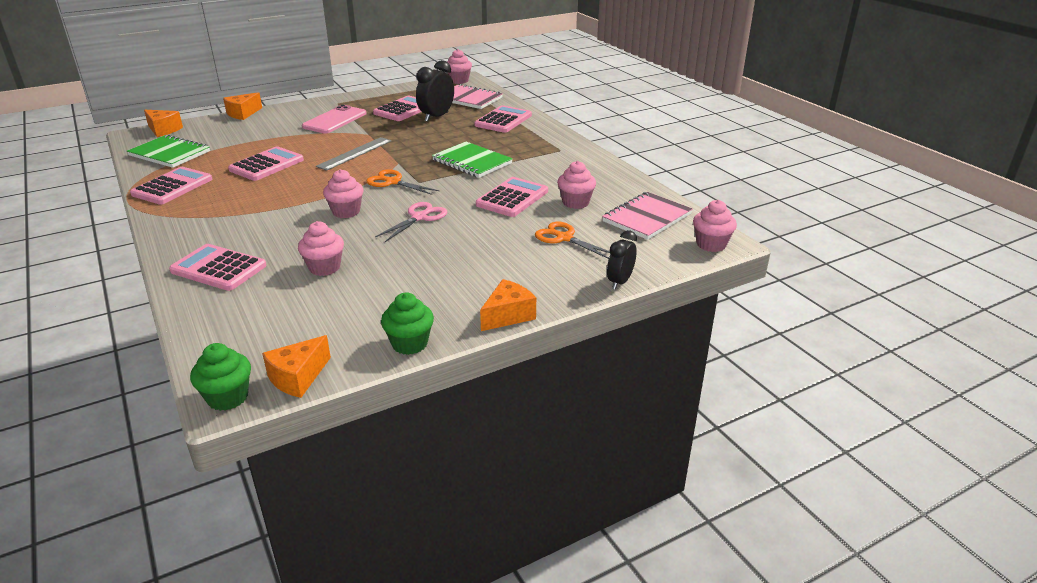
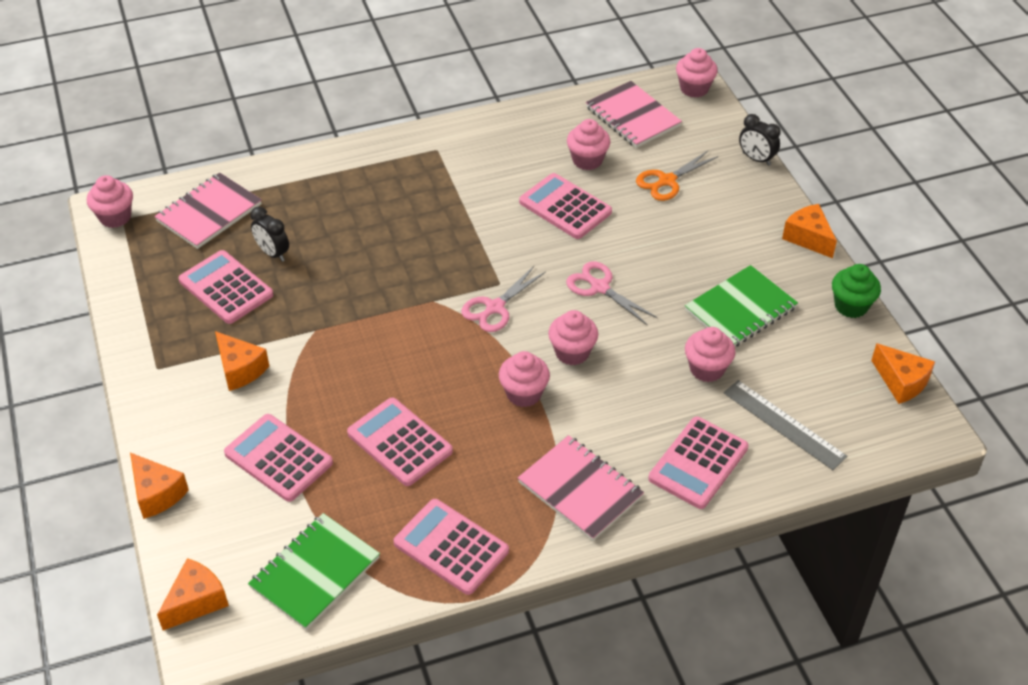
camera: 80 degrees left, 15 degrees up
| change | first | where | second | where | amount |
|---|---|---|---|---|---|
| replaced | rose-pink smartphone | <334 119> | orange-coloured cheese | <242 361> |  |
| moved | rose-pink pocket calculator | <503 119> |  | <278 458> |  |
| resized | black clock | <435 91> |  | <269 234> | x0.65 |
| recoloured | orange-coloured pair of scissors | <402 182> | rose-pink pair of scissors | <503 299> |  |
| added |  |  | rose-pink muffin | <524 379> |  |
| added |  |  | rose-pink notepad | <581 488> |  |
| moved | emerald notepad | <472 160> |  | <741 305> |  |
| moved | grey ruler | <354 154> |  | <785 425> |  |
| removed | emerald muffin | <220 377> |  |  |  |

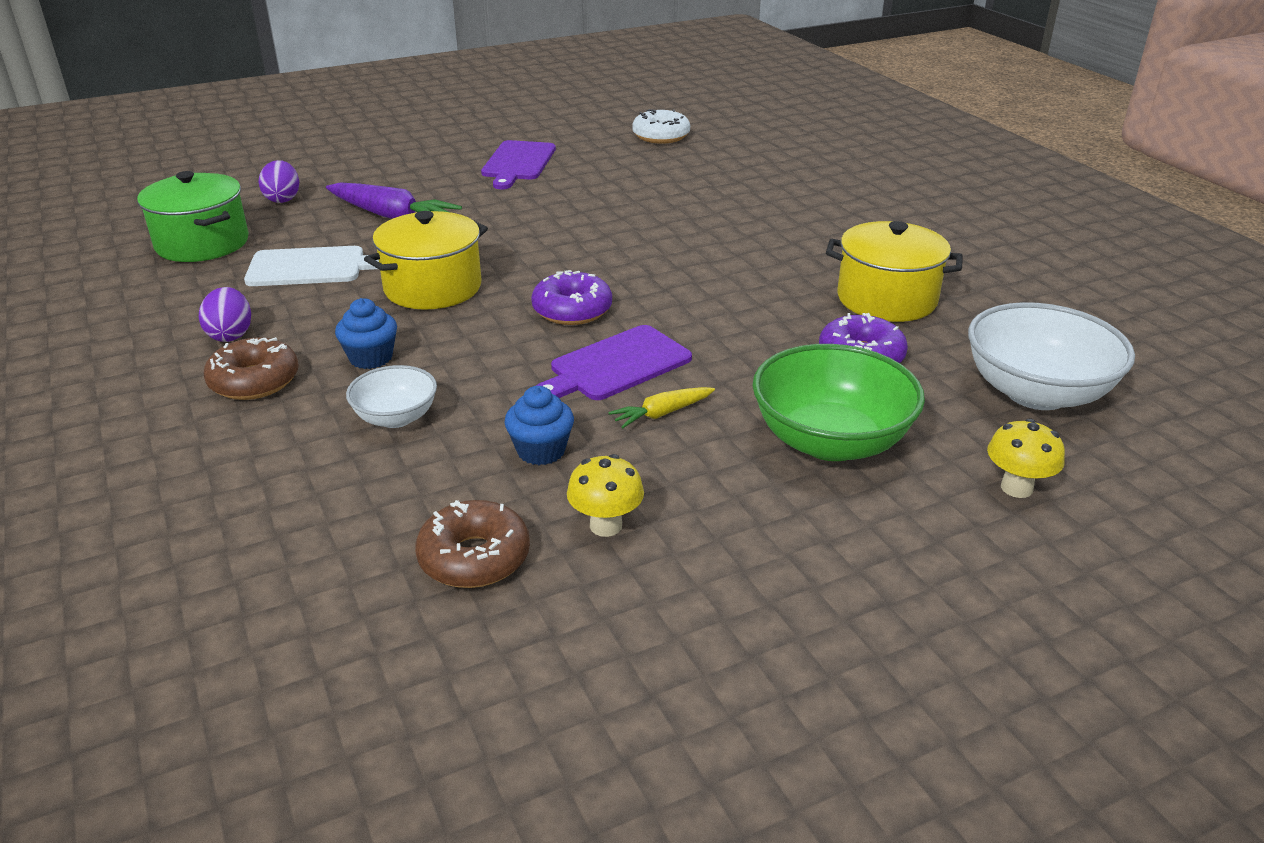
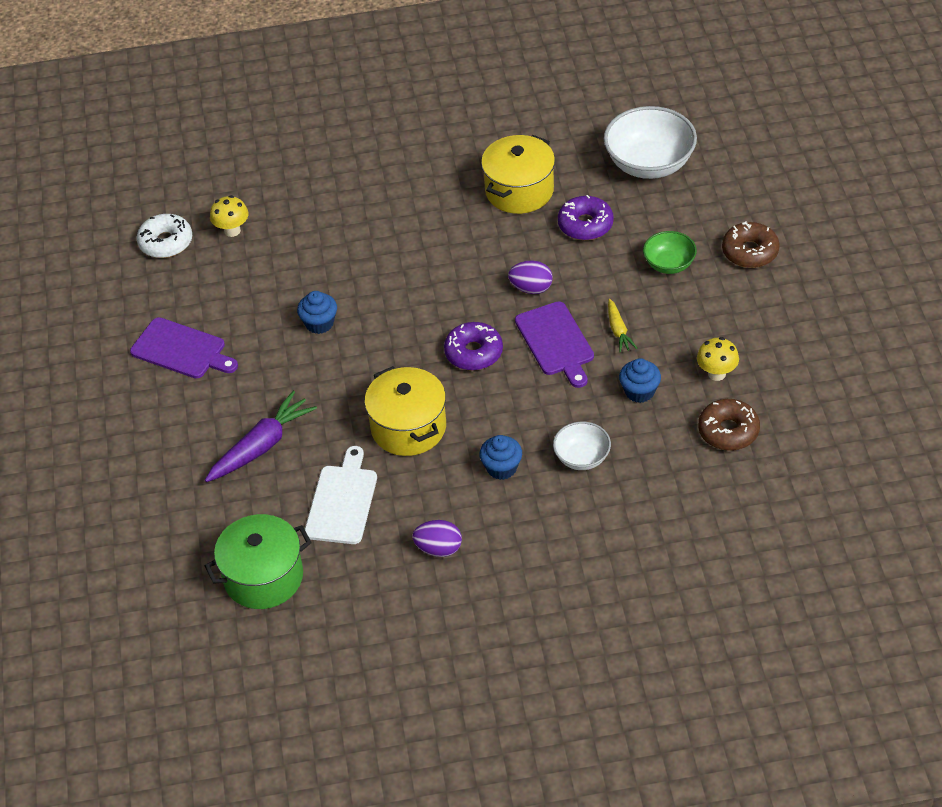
camera: 70 degrees left, 15 degrees up
| change | first | where | second | where | amount |
|---|---|---|---|---|---|
| moved | golden toadstool | <1026 458> |  | <229 216> |  |
| added |  |  | blue muffin | <317 312> |  |
| moved | purple toy egg | <278 181> |  | <530 277> |  |
| resized | emerald serving bowl | <838 402> |  | <670 252> | x0.55 |
| moved | dark brown glazed donut | <251 368> |  | <751 244> |  |

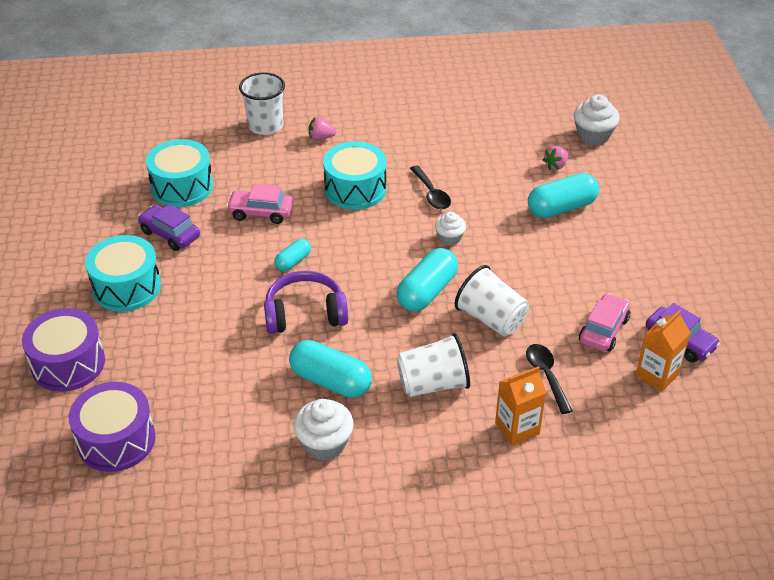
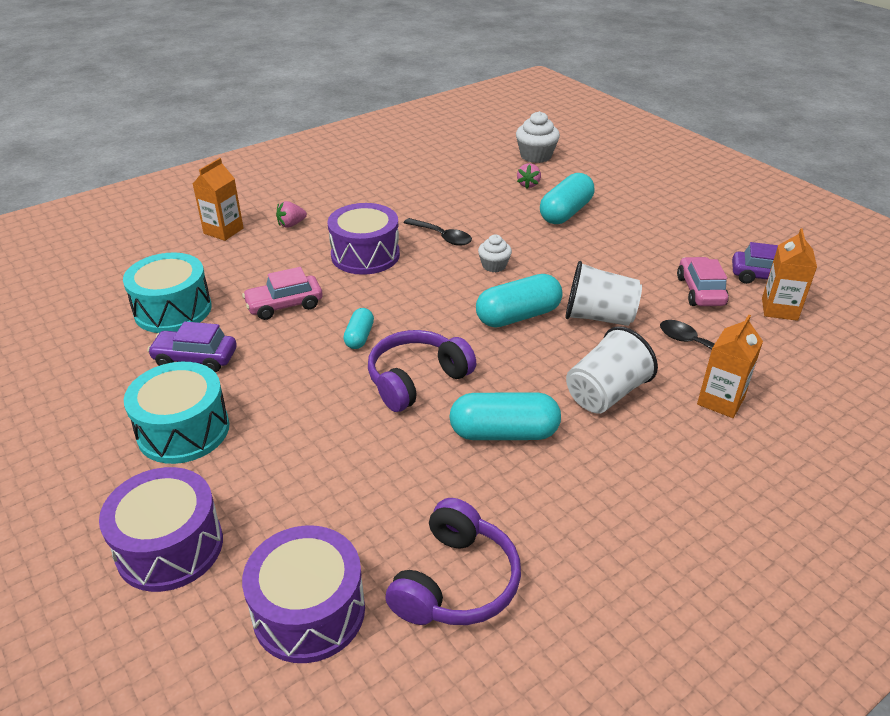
camera: 30 degrees left, 5 degrees down
| change | first | where | second | where | amount |
|---|---|---|---|---|---|
| replaced | pure white tumbler | <262 103> | orange-coloured milk carton | <218 199> |  |
| recoloured | aqua toy drum | <354 175> | purple toy drum | <364 239> |  |
| added |  |  | purple headset | <453 561> |  |
| turned | aqua pill | <427 280> |  | <519 301> | 60 degrees clockwise |
| removed | pure white muffin | <323 430> |  |  |  |

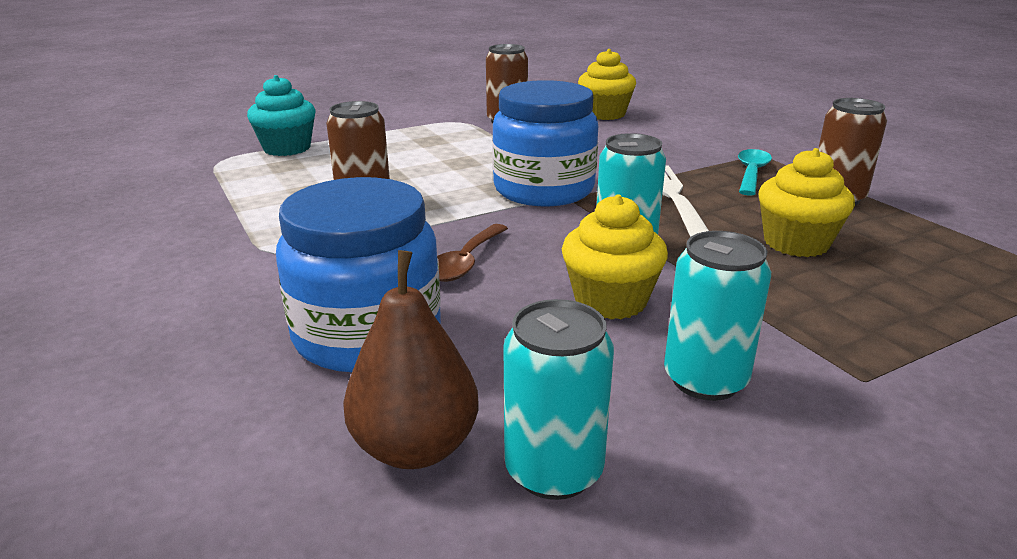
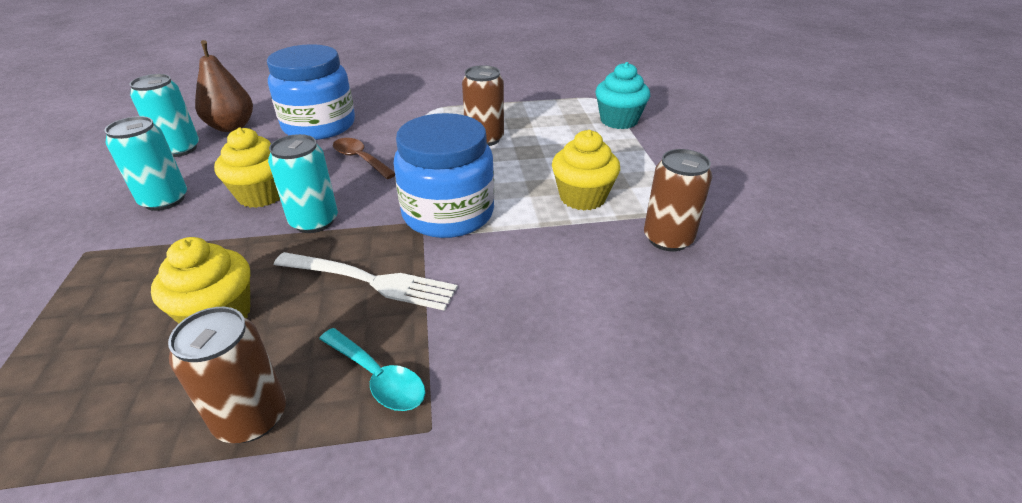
camera: 110 degrees right, 10 degrees up
| change | first | where | second | where | amount |
|---|---|---|---|---|---|
| moved | golden muffin | <607 84> |  | <586 170> |  |

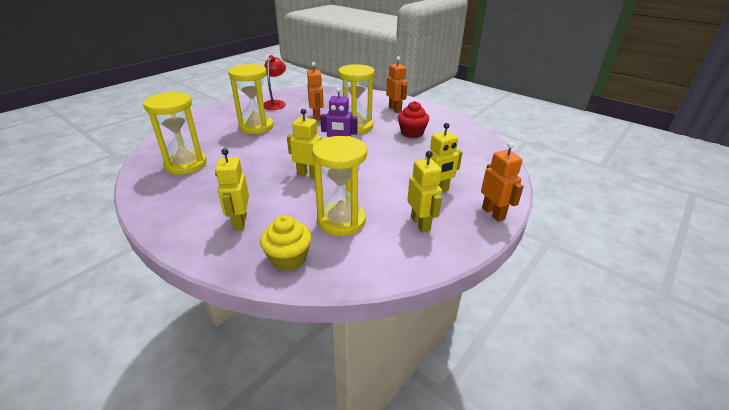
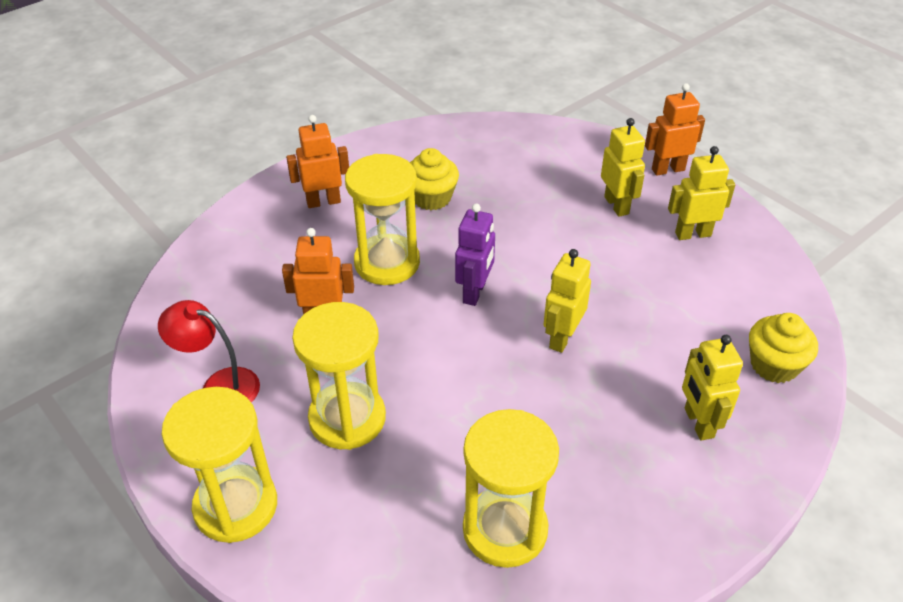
camera: 80 degrees left, 10 degrees up
| change | first | where | second | where | amount |
|---|---|---|---|---|---|
| moved | golden sandglass | <339 186> |  | <219 465> |  |
| recoloured | red muffin | <413 119> | golden muffin | <434 179> |  |
| turned | golden robot | <232 189> |  | <712 387> | 75 degrees clockwise |

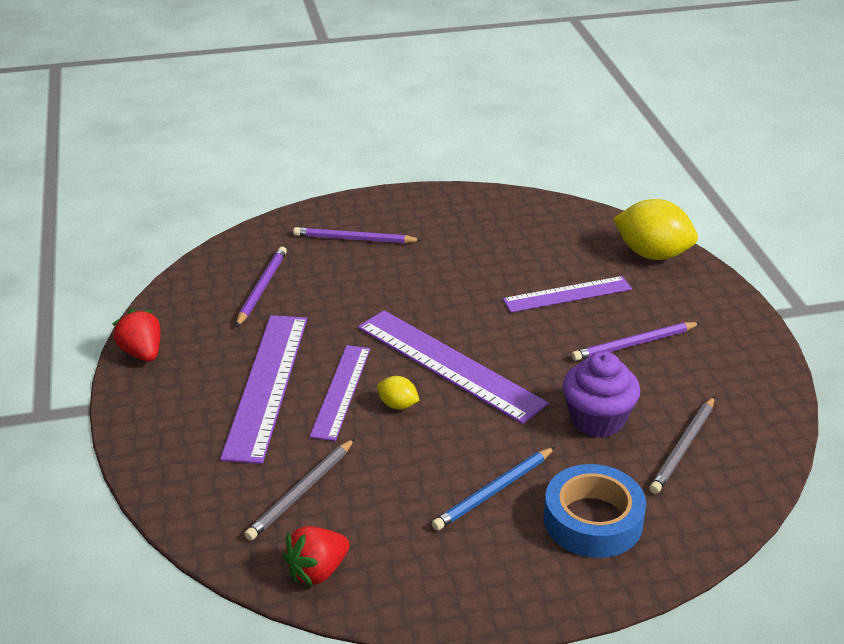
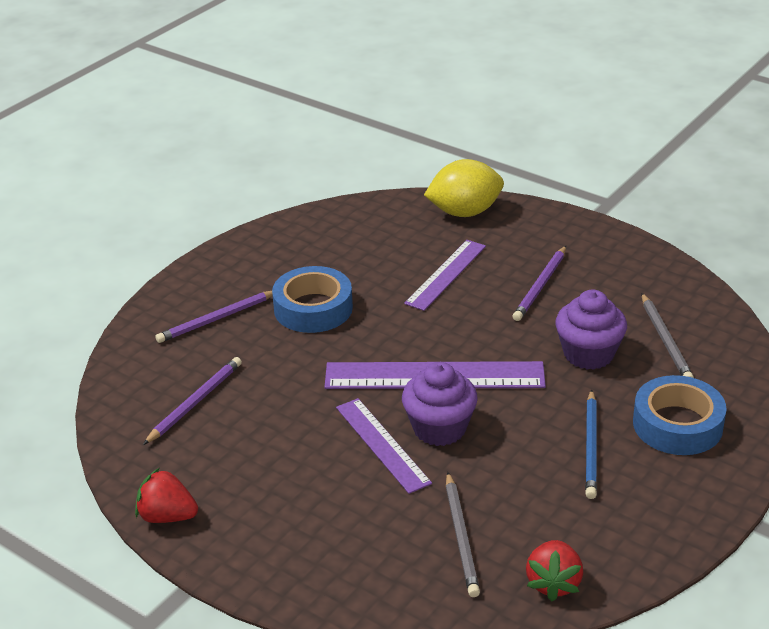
camera: 40 degrees left, 0 degrees up
| change | first | where | second | where | amount |
|---|---|---|---|---|---|
| turned | purple pencil | <261 287> |  | <192 401> | 60 degrees clockwise |
| added |  |  | blue sticky tape | <312 299> |  |
| replaced | golden citrus fruit | <398 392> | purple muffin | <440 404> |  |
| removed | purple ruler | <263 389> |  |  |  |

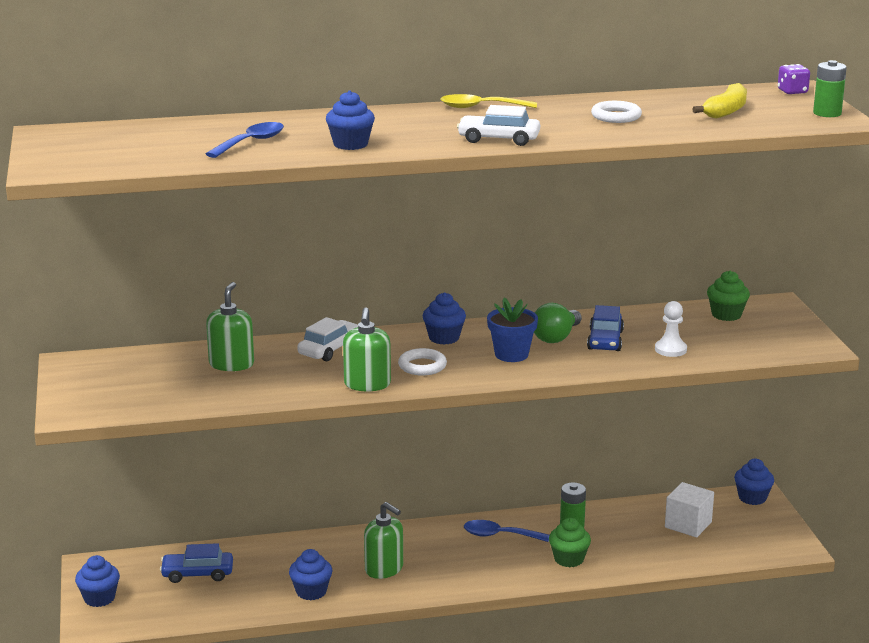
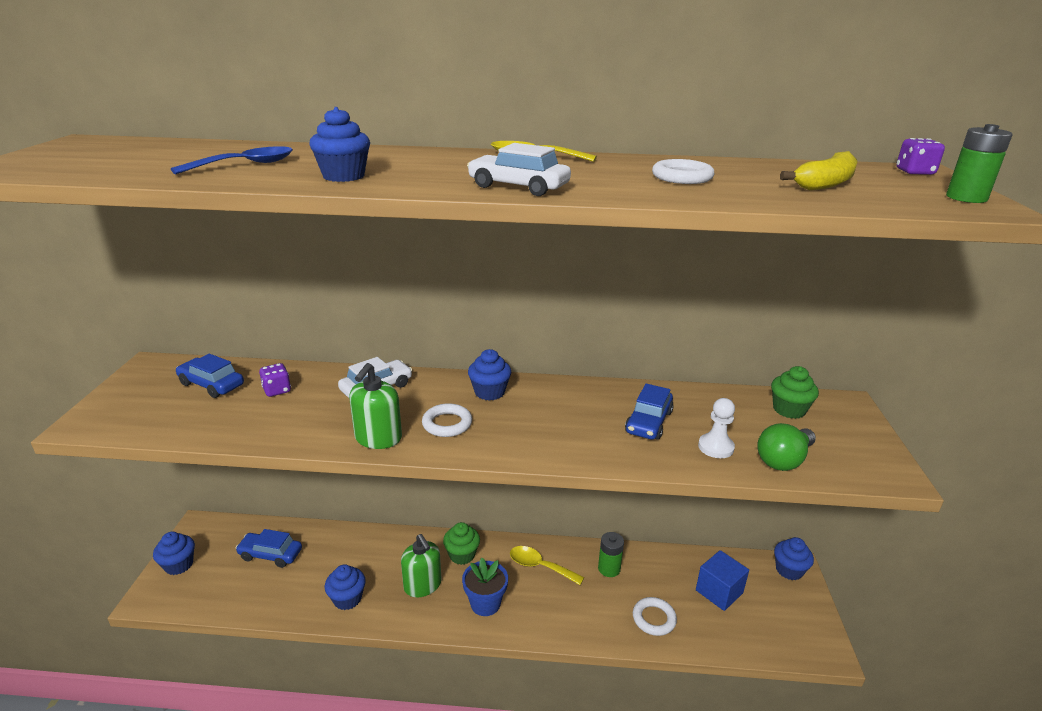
camera: 15 degrees right, 5 degrees up
| change | first | where | second | where | amount |
|---|---|---|---|---|---|
| added |  |  | blue toy car | <210 376> |  |
| replaced | emerald pump bottle | <230 326> | purple dice | <275 380> |  |
| moved | emerald muffin | <570 542> |  | <461 543> |  |
| moved | blue flower pot | <512 330> |  | <485 587> |  |
| recoloured | blue spoon | <507 531> | golden spoon | <547 565> |  |
| added |  |  | pure white torus | <655 616> |  |
| recoloured | pure white cube | <689 510> | blue cube | <722 580> |  |
| moved | emerald light bulb | <558 323> |  | <786 447> |  |

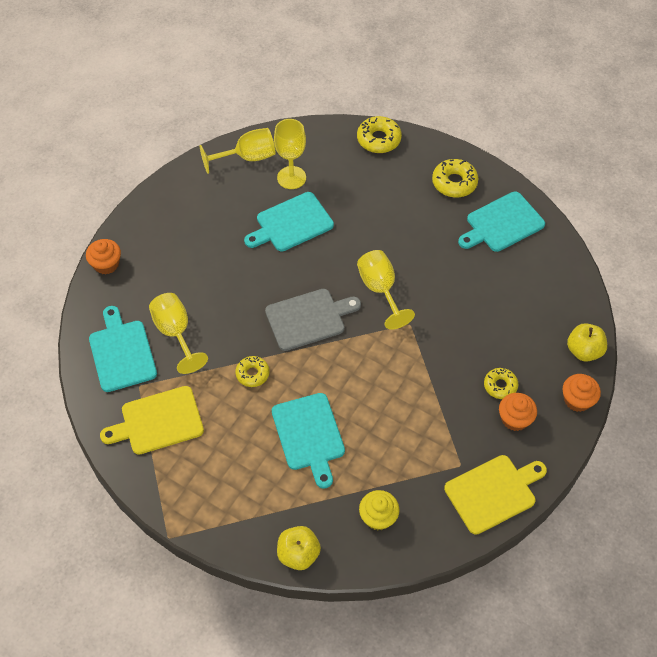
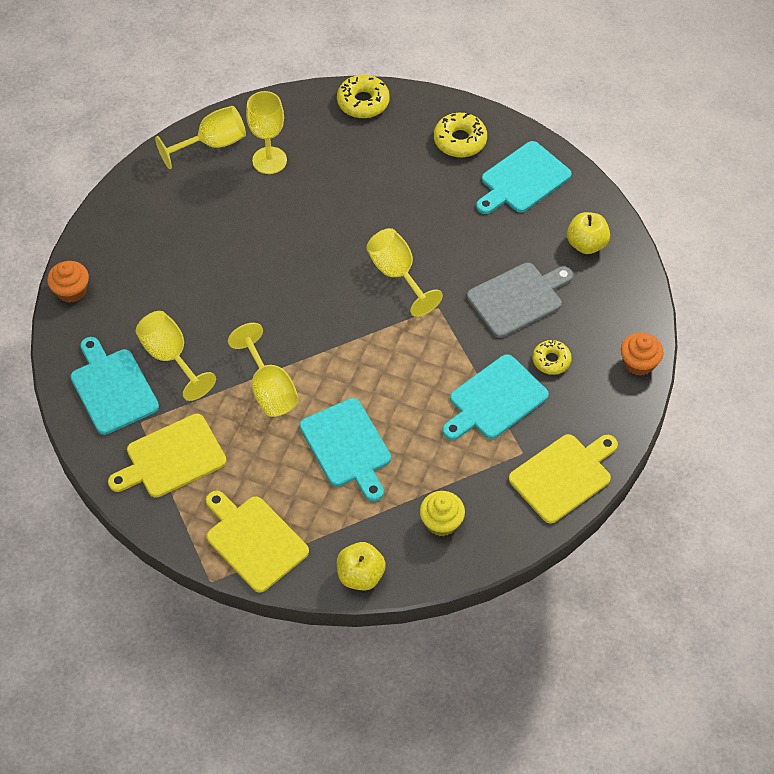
camera: 10 degrees left, 0 degrees up
| change | first | where | second | where | amount |
|---|---|---|---|---|---|
| added |  |  | golden cutting board | <257 542> |  |
| replaced | golden glazed donut | <252 371> | golden wine glass | <263 370> |  |
| moved | aqua cutting board | <289 221> |  | <495 397> |  |
| moved | grey cutting board | <313 320> |  | <520 300> |  |
| moved | golden toy apple | <587 342> |  | <588 233> |  |
| removed | orange-coloured muffin | <518 412> |  |  |  |

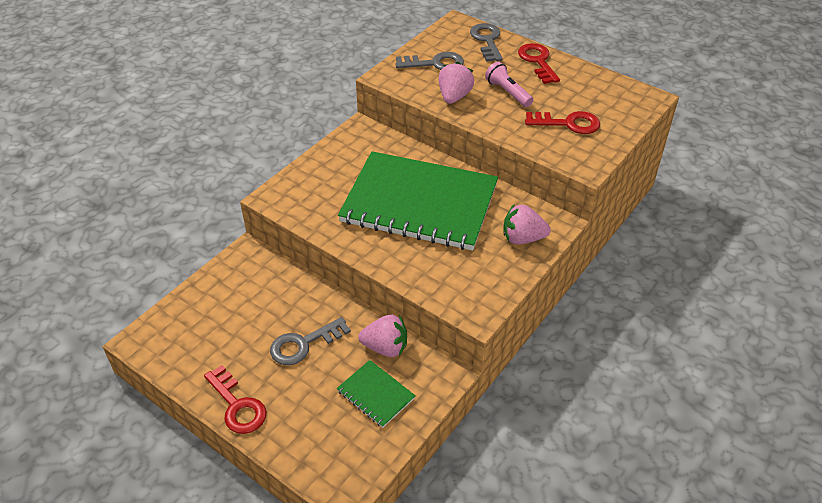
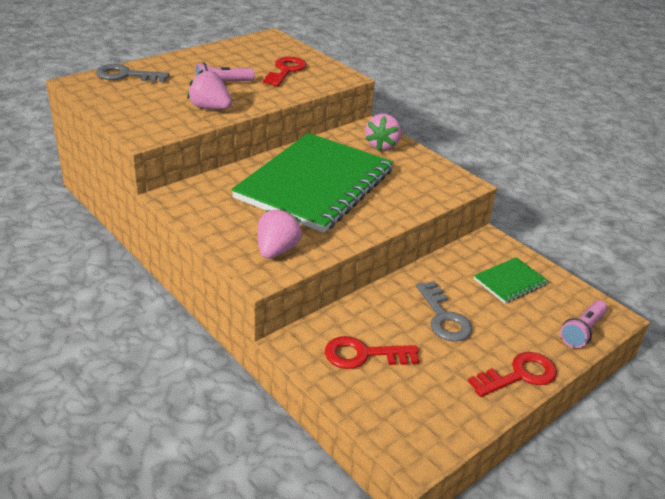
camera: 80 degrees left, 10 degrees down
| change | first | where | second | where | amount |
|---|---|---|---|---|---|
| moved | rose-pink toy strawberry | <382 336> |  | <280 233> |  |
| moved | red key | <539 63> |  | <372 352> |  |
| added |  |  | rose-pink flashlight | <583 324> |  |
| removed | grey key | <429 61> |  |  |  |

